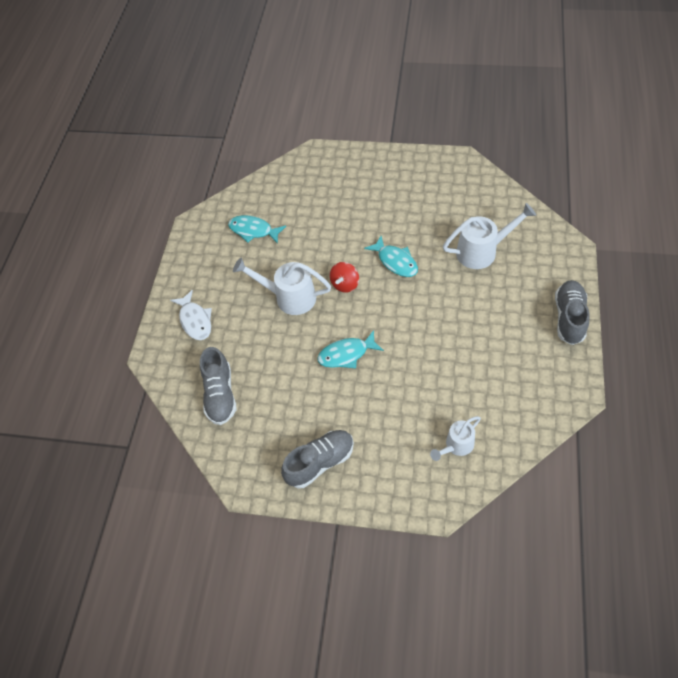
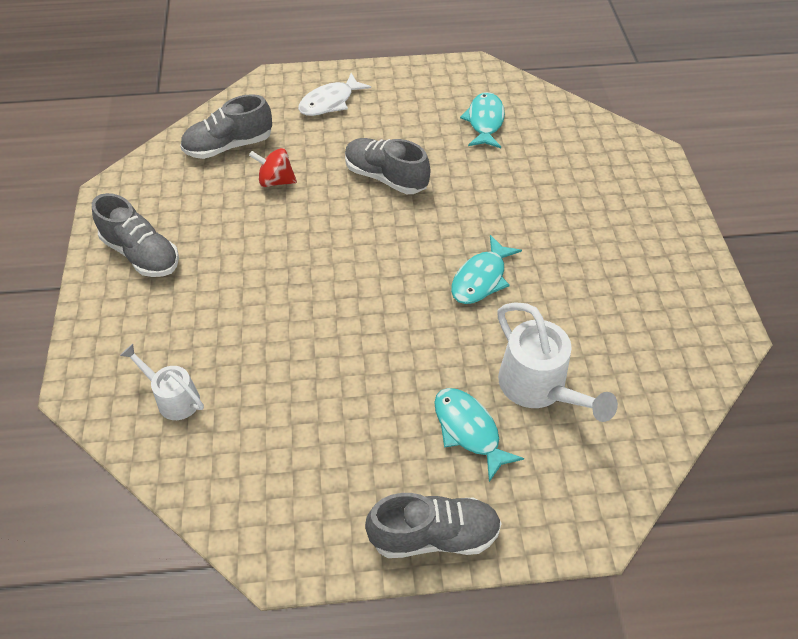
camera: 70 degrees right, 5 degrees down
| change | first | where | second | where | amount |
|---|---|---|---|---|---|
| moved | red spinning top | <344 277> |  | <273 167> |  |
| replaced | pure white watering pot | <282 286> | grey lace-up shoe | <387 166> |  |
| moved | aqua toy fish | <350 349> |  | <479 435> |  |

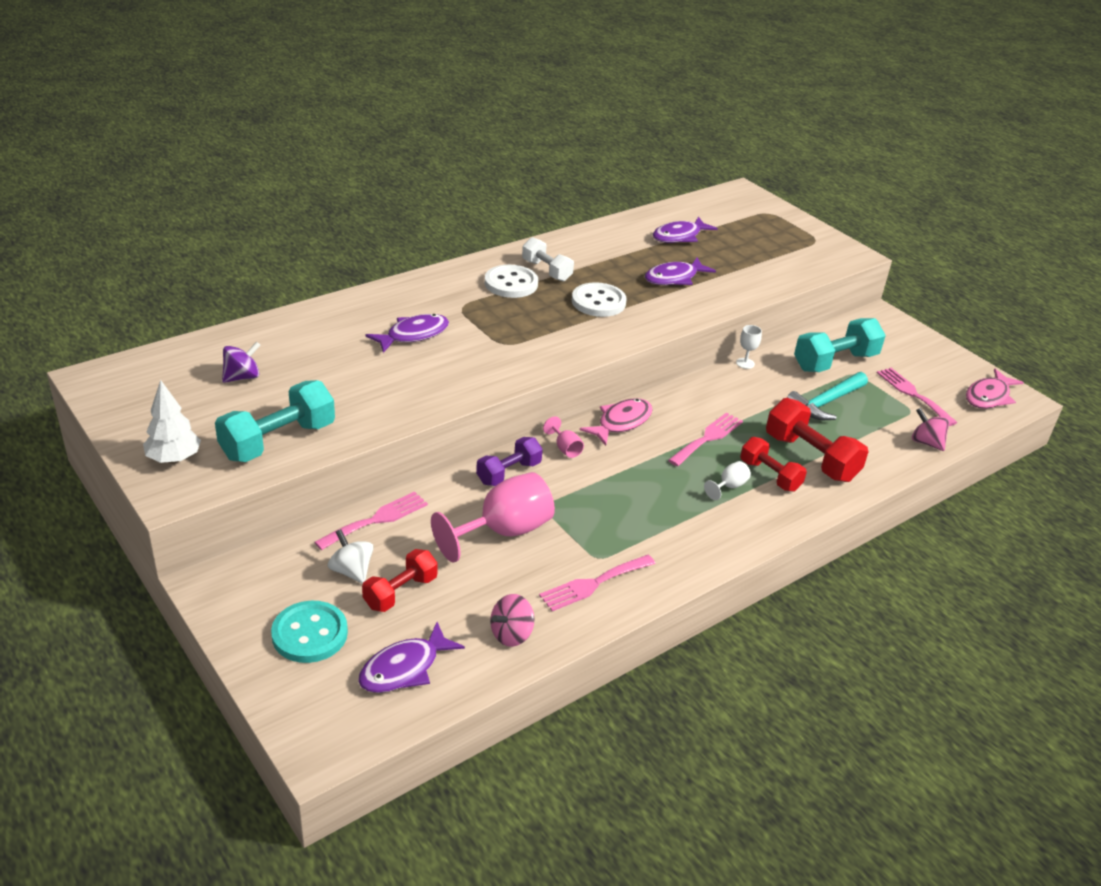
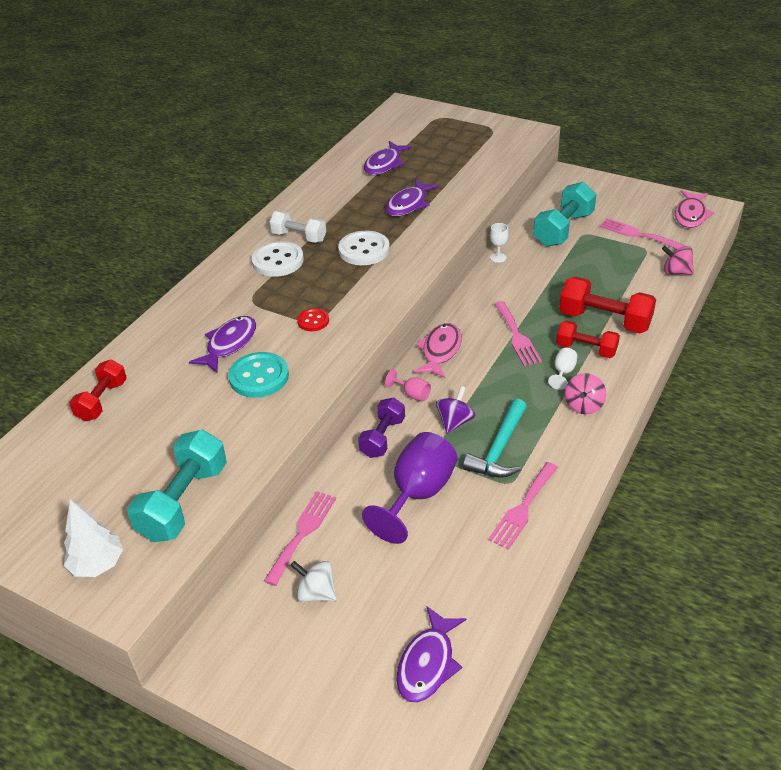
camera: 20 degrees left, 5 degrees up
| change | first | where | second | where | amount |
|---|---|---|---|---|---|
| moved | red dumbbell | <400 580> |  | <98 390> |  |
| moved | aqua sewing button | <309 632> |  | <258 375> |  |
| added |  |  | red sewing button | <313 319> |  |
| recoloured | rose-pink wine glass | <493 517> | purple wine glass | <409 488> |  |
| moved | purple spinning top | <241 362> |  | <455 410> |  |
| moved | aqua hammer | <827 396> |  | <495 438> |  |
| turned | rose-pink table fork | <705 439> |  | <518 333> | 150 degrees clockwise |
| moved | rose-pink spinning top | <512 620> |  | <585 393> |  |

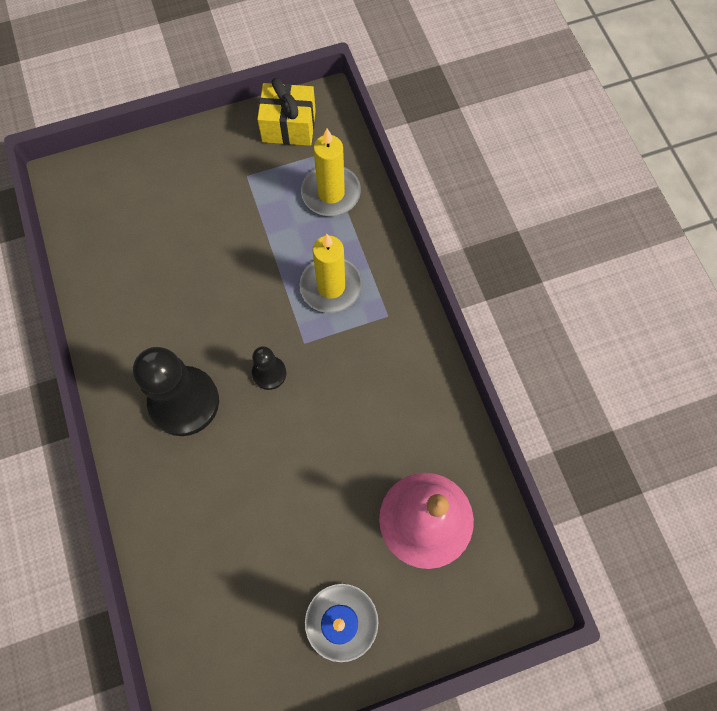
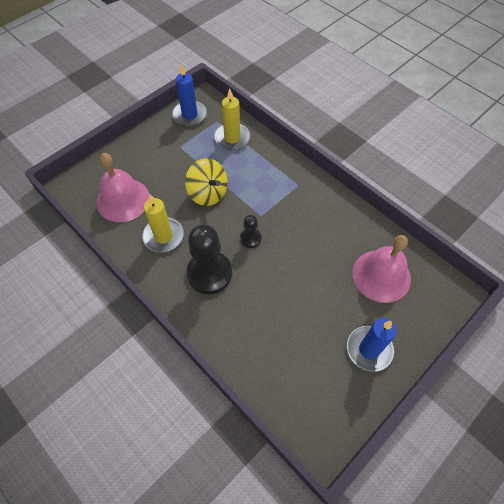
camera: 25 degrees left, 10 degrees down
| change | first | where | second | where | amount |
|---|---|---|---|---|---|
| added |  |  | rose-pink school bell | <123 187> |  |
| moved | golden candle | <331 273> |  | <163 223> |  |
| replaced | golden gift | <286 112> | blue candle | <189 95> |  |
| added |  |  | golden spinning top | <206 182> |  |

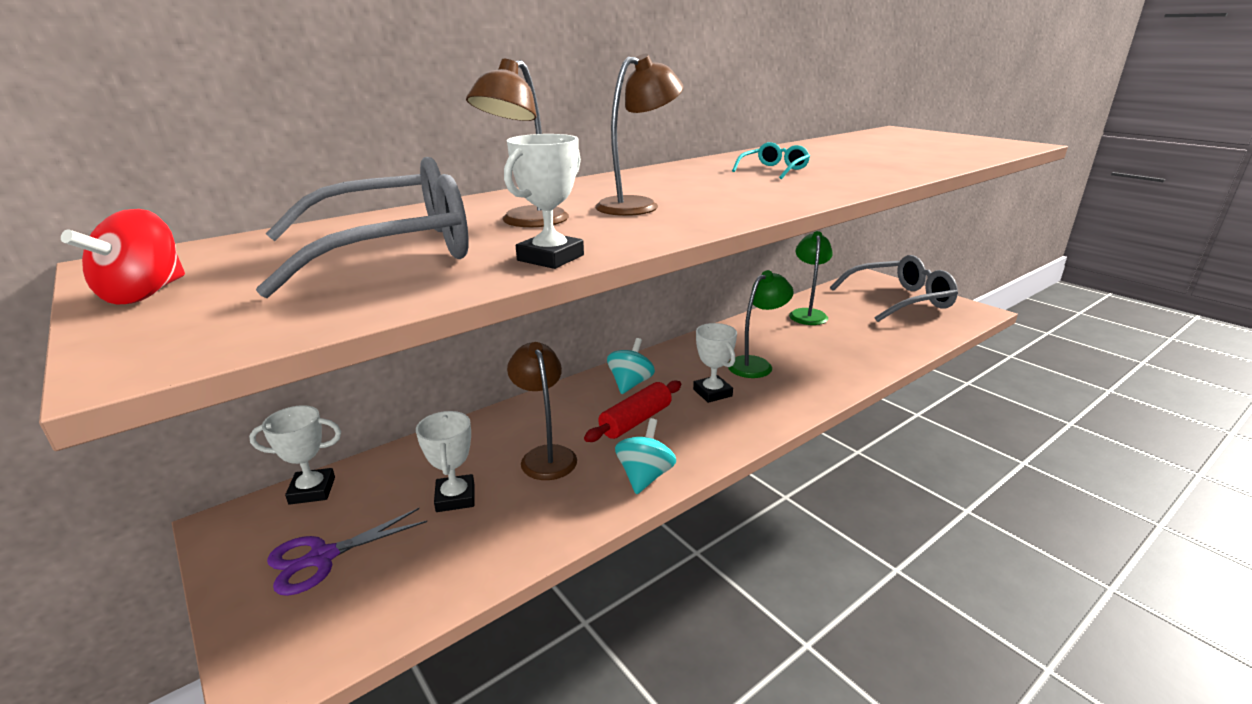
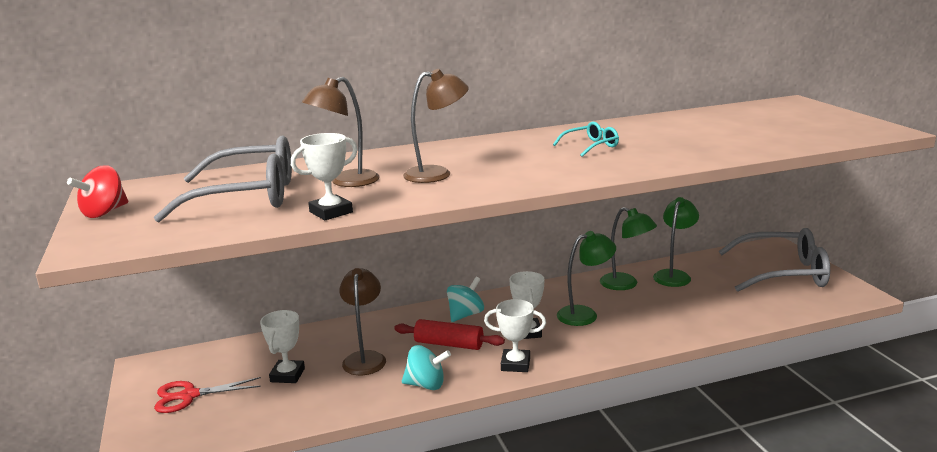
camera: 20 degrees right, 5 degrees down
| change | first | where | second | where | amount |
|---|---|---|---|---|---|
| recoloured | purple pair of scissors | <347 552> | red pair of scissors | <207 395> |  |
| turned | red rolling pin | <632 411> |  | <449 334> | 45 degrees clockwise |
| turned | aqua spinning top | <645 456> |  | <426 367> | 60 degrees clockwise |
| moved | pure white award cup | <295 455> |  | <515 335> |  |
| added |  |  | emerald lamp | <628 248> |  |

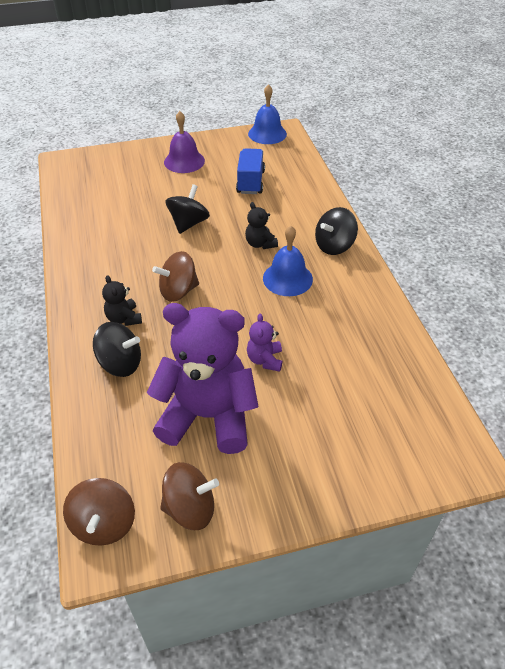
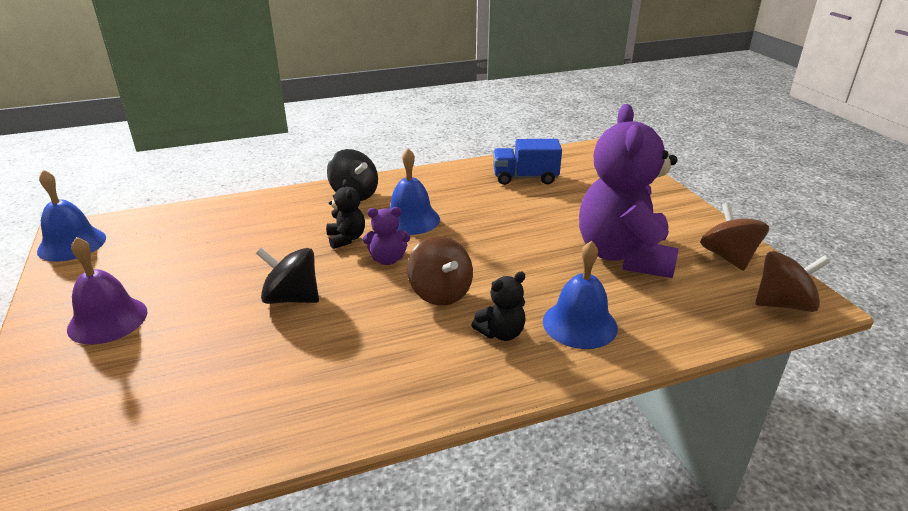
camera: 95 degrees left, 15 degrees down
| change | first | where | second | where | amount |
|---|---|---|---|---|---|
| turned | black teddy | <261 225> |  | <345 214> | 75 degrees counterclockwise |
| moved | purple teddy | <264 343> |  | <386 236> |  |
| moved | blue toy truck | <250 171> |  | <527 162> |  |
| replaced | black spinning top | <117 349> | blue school bell | <580 295> |  |

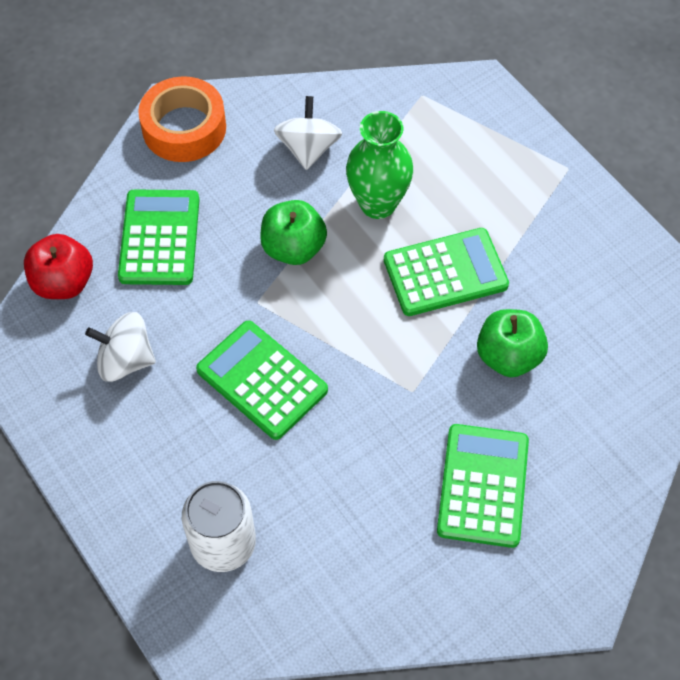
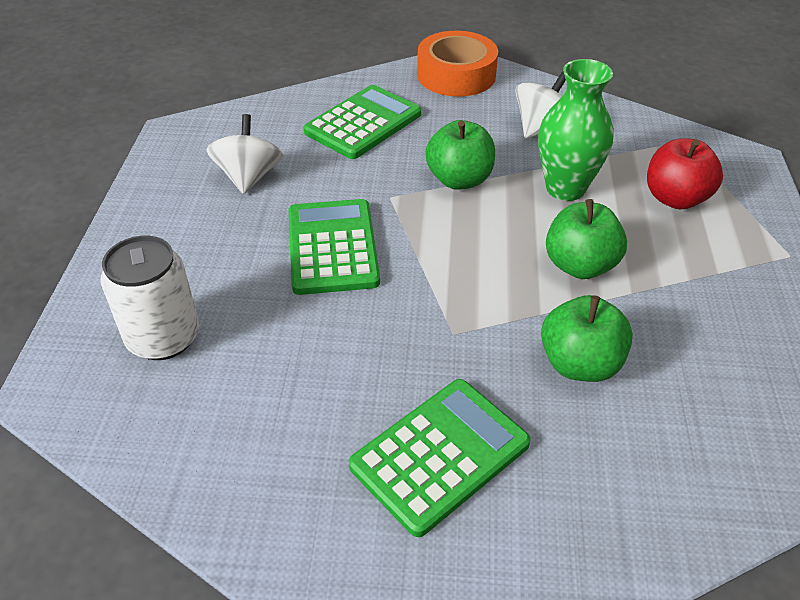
camera: 40 degrees right, 15 degrees down
| change | first | where | second | where | amount |
|---|---|---|---|---|---|
| turned | pure white spinning top | <120 347> |  | <245 154> | 45 degrees clockwise |
| replaced | emerald pocket calculator | <446 272> | emerald toy apple | <586 239> |  |
| moved | red toy apple | <58 266> |  | <685 173> |  |

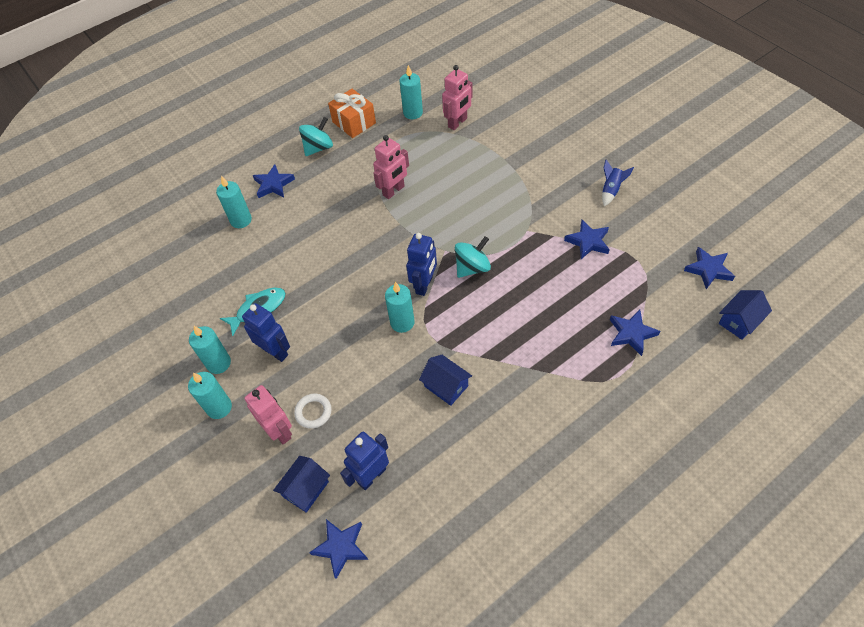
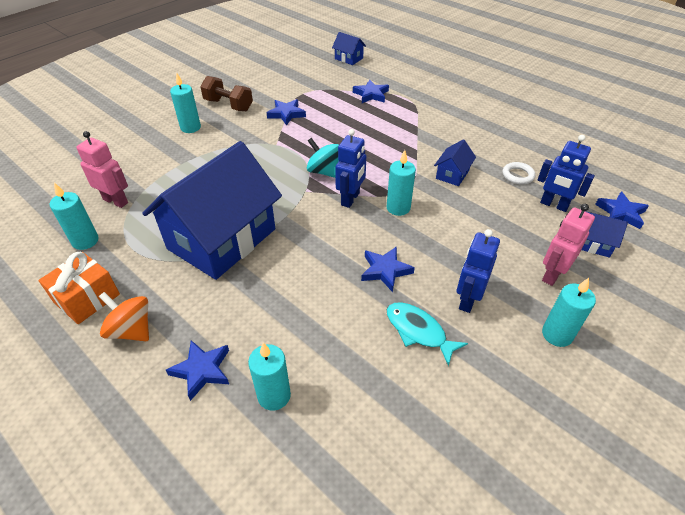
camera: 105 degrees left, 10 degrees down
| change | first | where | second | where | amount |
|---|---|---|---|---|---|
| recoloured | aqua spinning top | <316 136> | orange-coloured spinning top | <124 316> |  |
| replaced | rose-pink robot | <391 167> | blue house | <212 210> |  |
| moved | aqua candle | <210 350> |  | <185 102> |  |
| replaced | blue spaceship | <618 183> | dark brown dumbbell | <226 93> |  |
| turned | blue robot | <421 264> |  | <350 168> | 105 degrees clockwise |
| moved | blue star | <709 268> |  | <388 269> |  |
| moved | pure white torus | <313 411> |  | <519 173> |  |

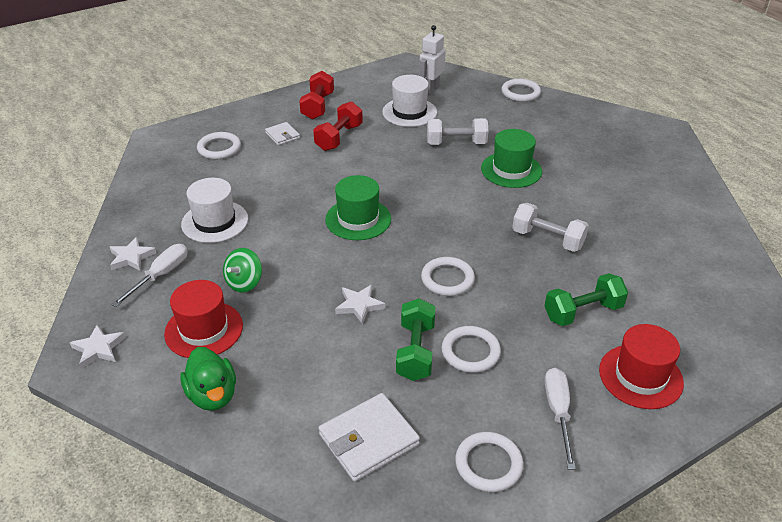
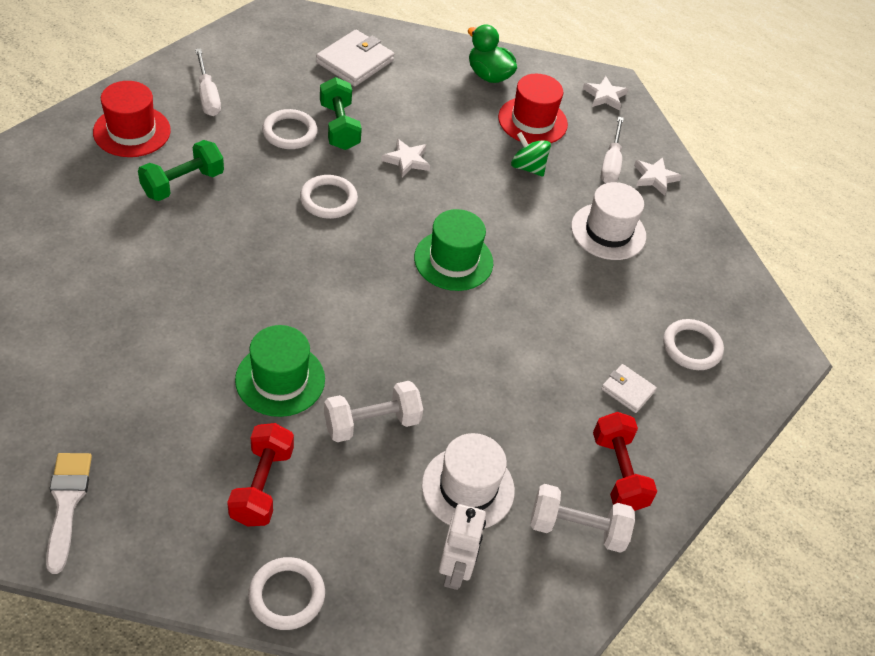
camera: 155 degrees right, 10 degrees up
| change | first | where | second | where | amount |
|---|---|---|---|---|---|
| added |  |  | pure white paintbrush | <69 513> |  |
| moved | red dumbbell | <338 126> |  | <260 474> |  |
| turned | emerald spinning top | <242 270> |  | <531 154> | 60 degrees counterclockwise |
| moved | pure white dumbbell | <550 227> |  | <582 518> |  |
| removed | pure white torus | <489 462> |  |  |  |

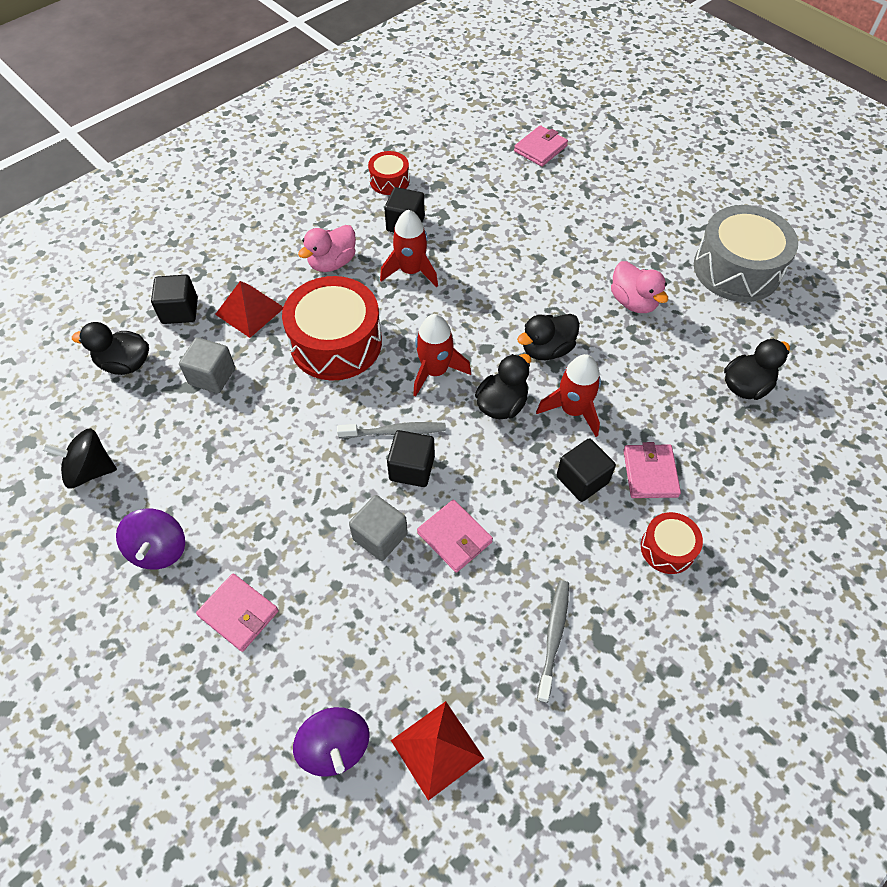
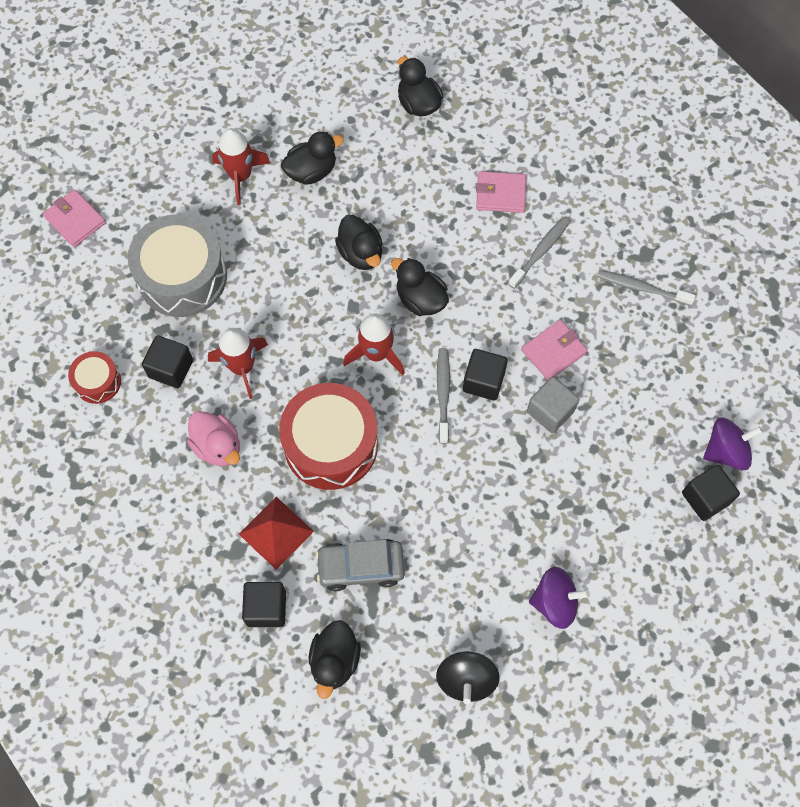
camera: 85 degrees left, 10 degrees up
| change | first | where | second | where | amount |
|---|---|---|---|---|---|
| moved | grey toy drum | <746 253> |  | <177 265> |  |
| moved | red spaceship | <568 395> |  | <241 166> |  |
| recoloured | rose-pink toy duck | <639 287> | black toy duck | <312 158> |  |
| replaced | grey cube | <207 365> | grey toy car | <360 565> |  |
| added |  |  | grey dental brush | <539 253> |  |
| moved | black cube | <586 470> |  | <711 493> |  |
| removed | rose-pink wallet | <237 613> |  |  |  |
| removed | red pyramid shape | <438 751> |  |  |  |
| removed | red toy drum | <672 543> |  |  |  |

